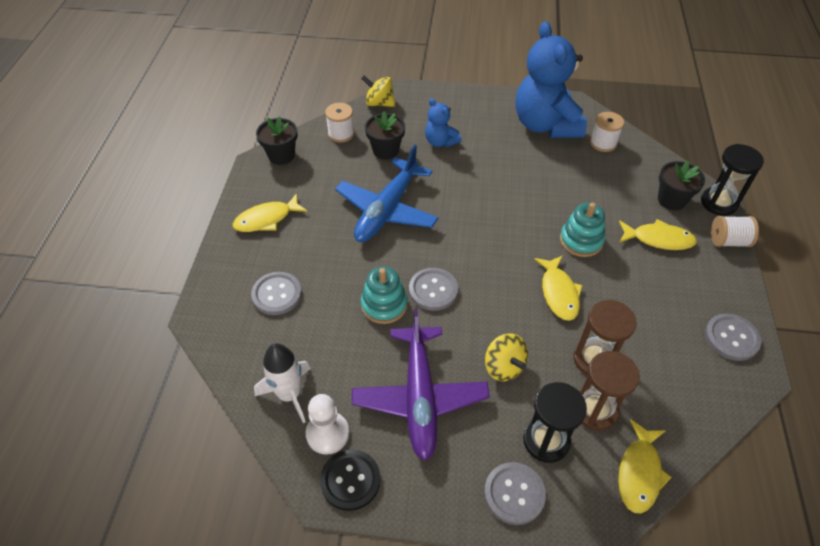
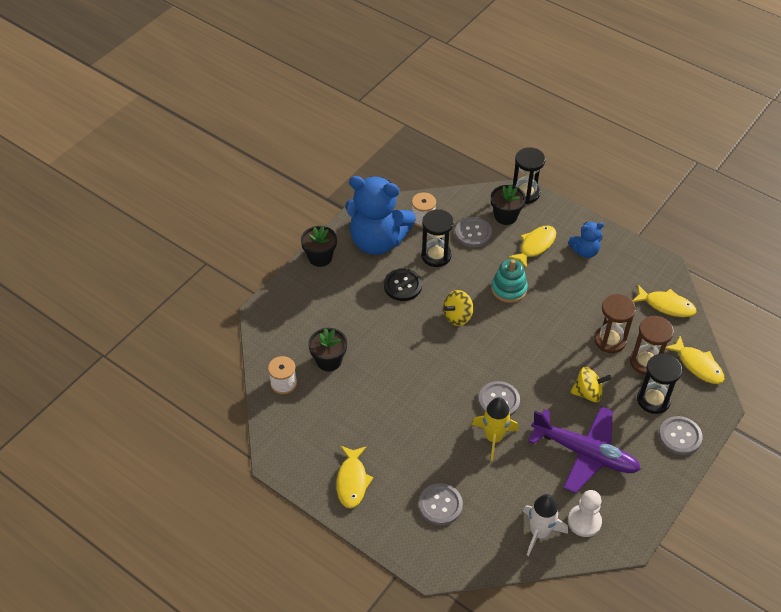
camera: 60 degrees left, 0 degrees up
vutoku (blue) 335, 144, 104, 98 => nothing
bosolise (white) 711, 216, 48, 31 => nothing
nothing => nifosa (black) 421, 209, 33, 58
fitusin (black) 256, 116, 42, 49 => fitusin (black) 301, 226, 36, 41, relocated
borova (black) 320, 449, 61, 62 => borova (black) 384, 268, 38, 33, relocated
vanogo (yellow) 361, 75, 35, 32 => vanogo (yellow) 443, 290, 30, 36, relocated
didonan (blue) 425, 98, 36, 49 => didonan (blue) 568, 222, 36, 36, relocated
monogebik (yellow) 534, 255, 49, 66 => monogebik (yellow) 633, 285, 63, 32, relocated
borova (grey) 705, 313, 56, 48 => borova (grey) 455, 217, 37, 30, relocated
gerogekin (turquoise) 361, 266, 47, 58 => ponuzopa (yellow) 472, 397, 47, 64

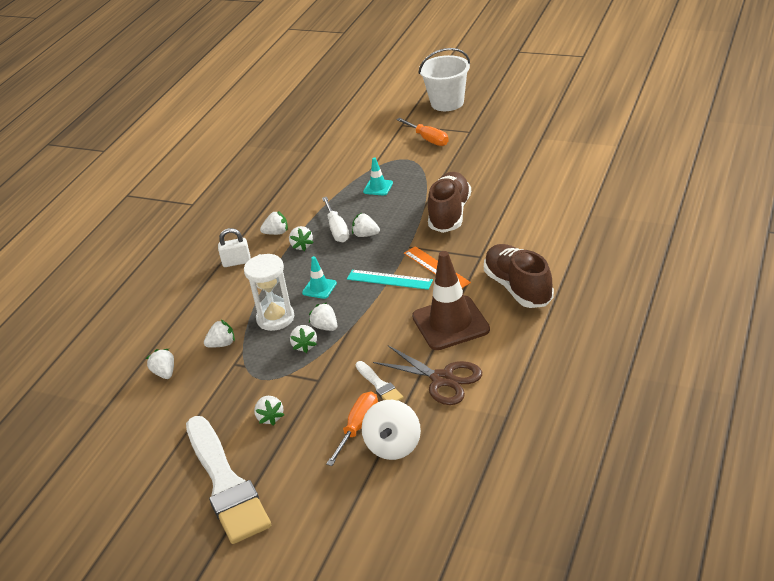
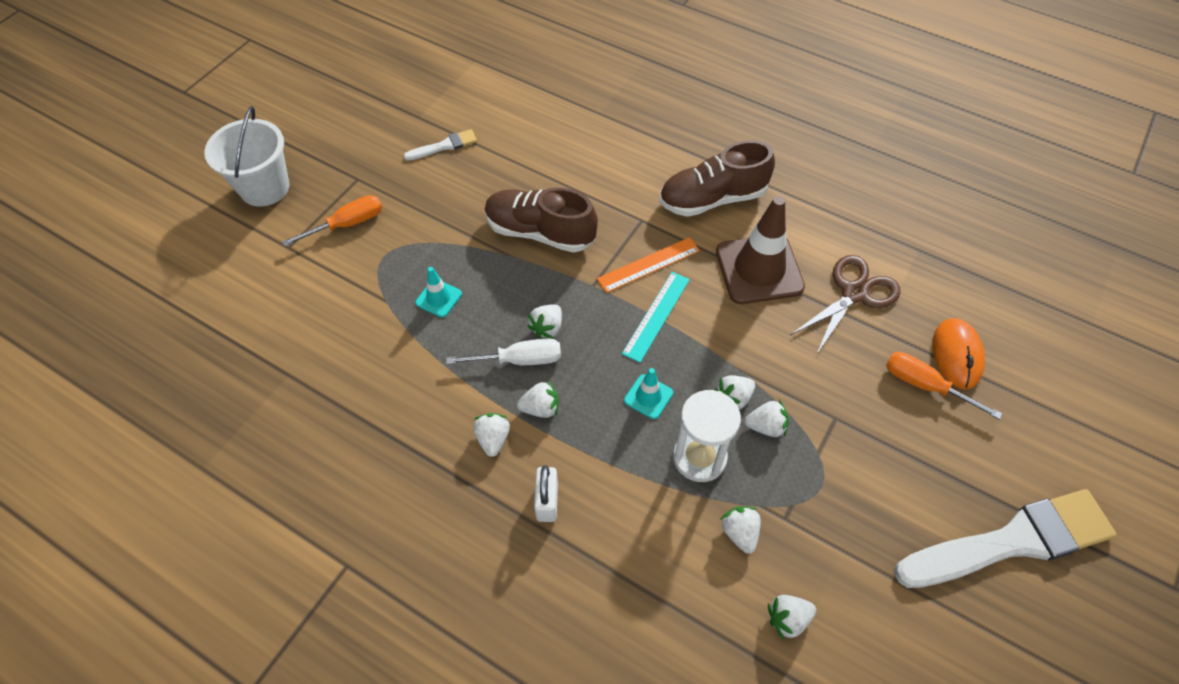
camera: 85 degrees left, 20 degrees up
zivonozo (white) 254, 396, 30, 30 => nothing
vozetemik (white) 355, 361, 49, 40 => vozetemik (white) 404, 129, 73, 32, relocated
vanogo (white) 362, 400, 59, 60 => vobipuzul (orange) 932, 318, 53, 71

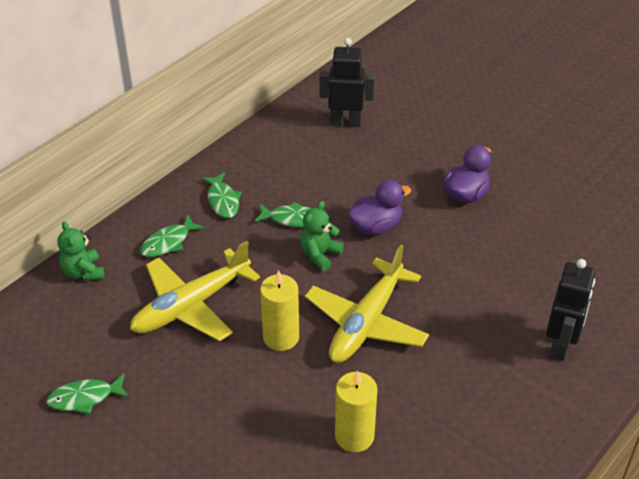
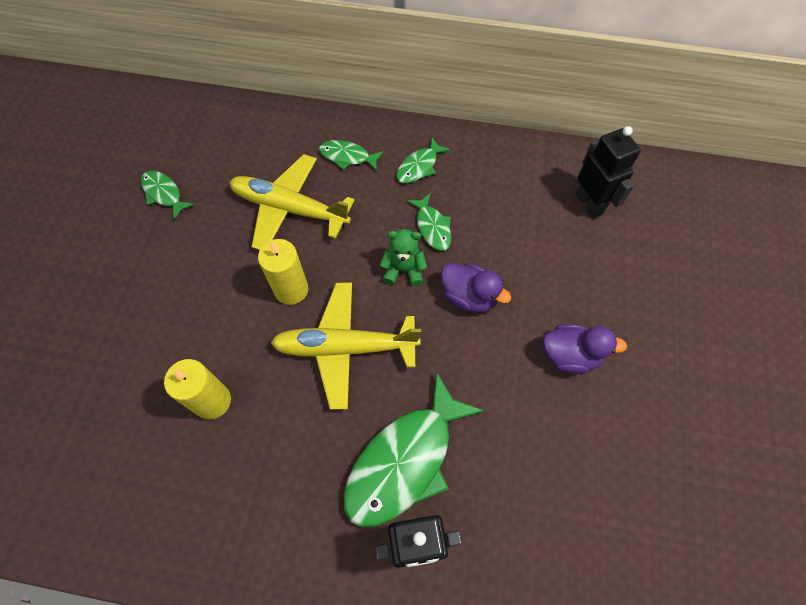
camera: 60 degrees right, 20 degrees up
didonan (green) 57, 221, 47, 60 => nothing
nothing => monogebik (green) 343, 372, 141, 155

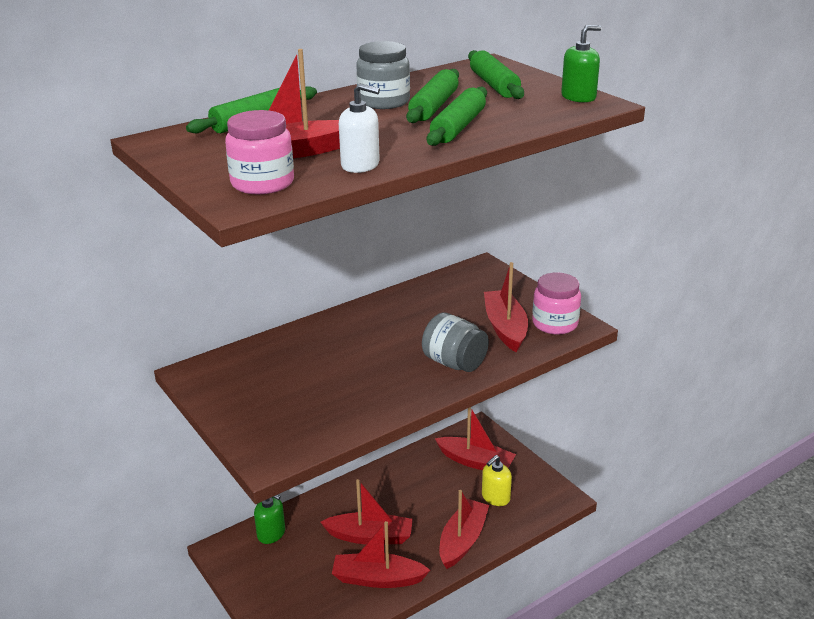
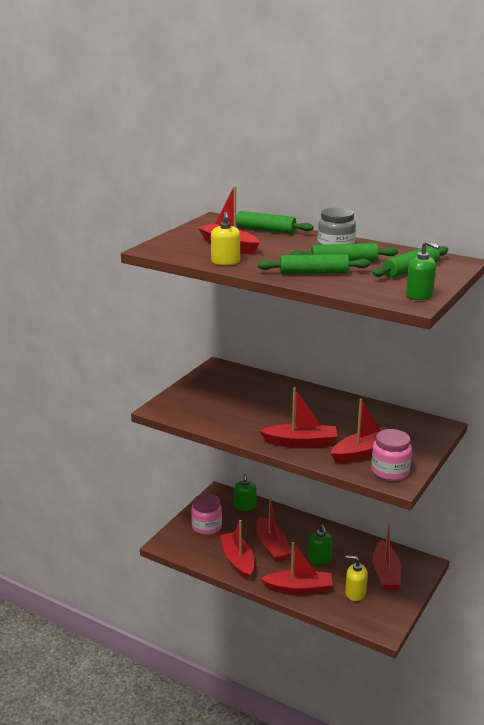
camera: 65 degrees right, 5 degrees down
nothing => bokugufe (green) 308, 524, 25, 41
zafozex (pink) 225, 110, 69, 84 => zafozex (pink) 191, 493, 31, 42, relocated
zafozex (grey) 422, 313, 67, 59 => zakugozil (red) 259, 387, 78, 61
bokugufe (white) 339, 83, 41, 90 => bokugufe (yellow) 211, 212, 29, 53

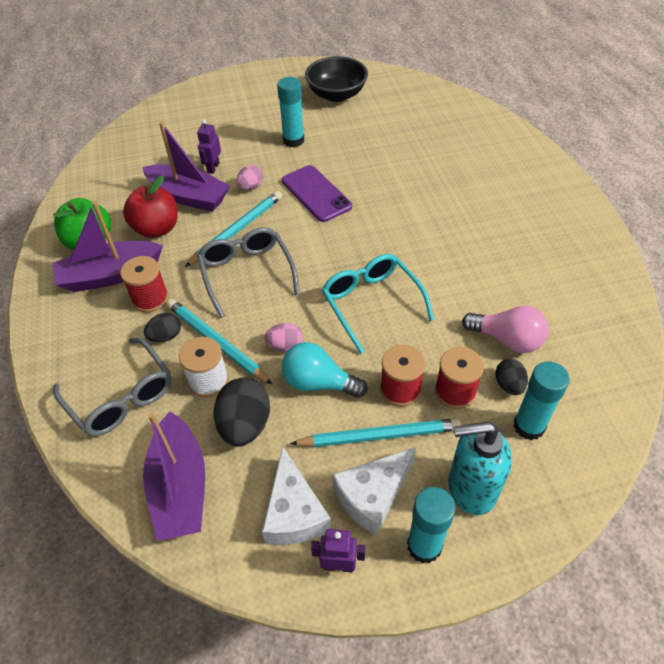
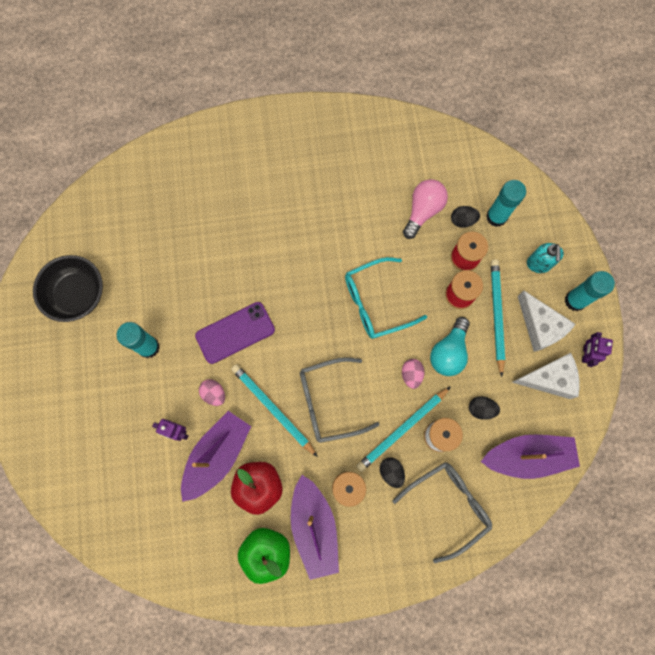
camera: 85 degrees left, 25 degrees up
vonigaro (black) 214, 378, 56, 69 => vonigaro (black) 469, 396, 31, 24, x0.57
bokugufe (turquoise) 448, 422, 64, 93 => bokugufe (turquoise) 527, 243, 37, 30, x0.66

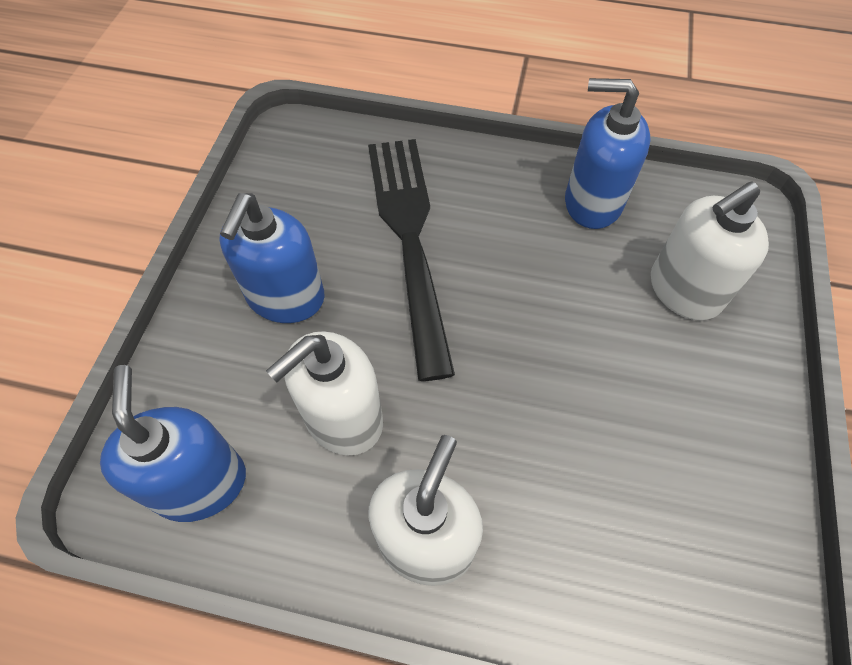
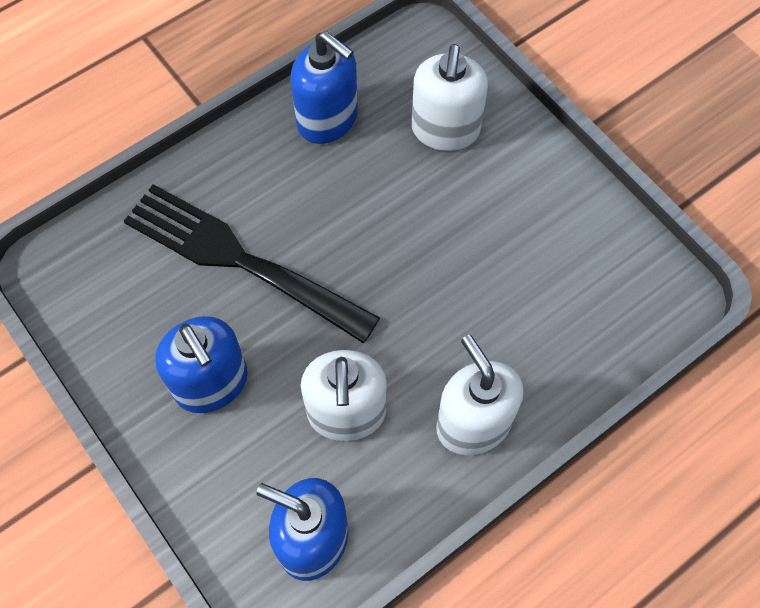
camera: 50 degrees left, 5 degrees up
bokugufe (blue) 565, 78, 85, 151 => bokugufe (blue) 291, 31, 67, 113, 105 degrees counterclockwise

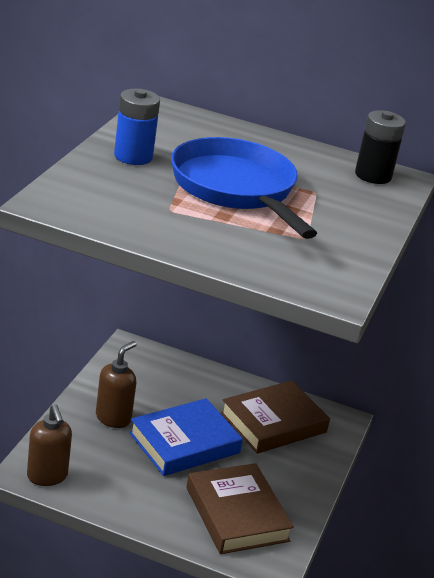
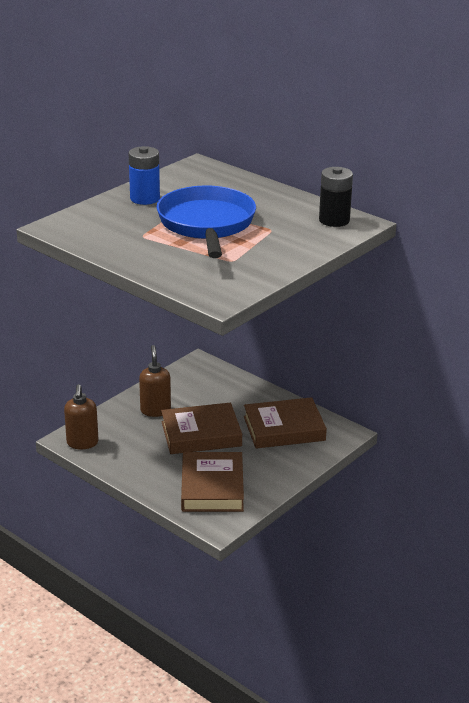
camera: 25 degrees right, 0 degrees up
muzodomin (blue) 129, 398, 114, 78 => muzodomin (brown) 161, 403, 81, 51
bokugufe (brown) 96, 341, 41, 87 => bokugufe (brown) 139, 345, 32, 72, 60 degrees counterclockwise

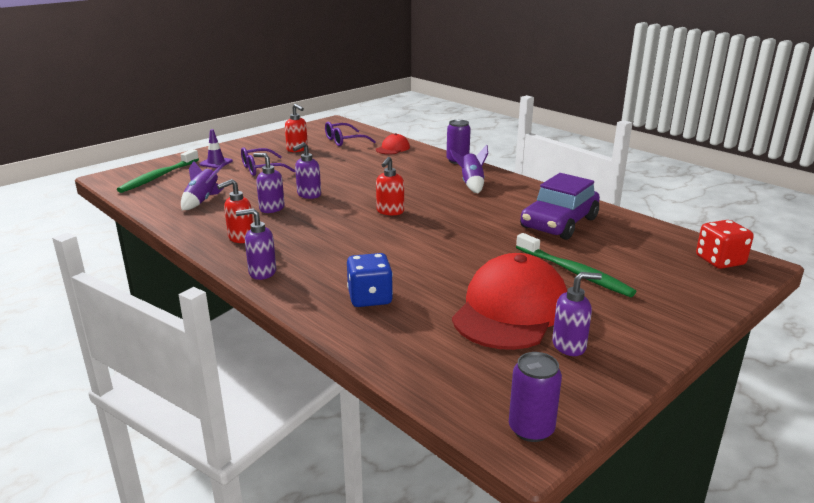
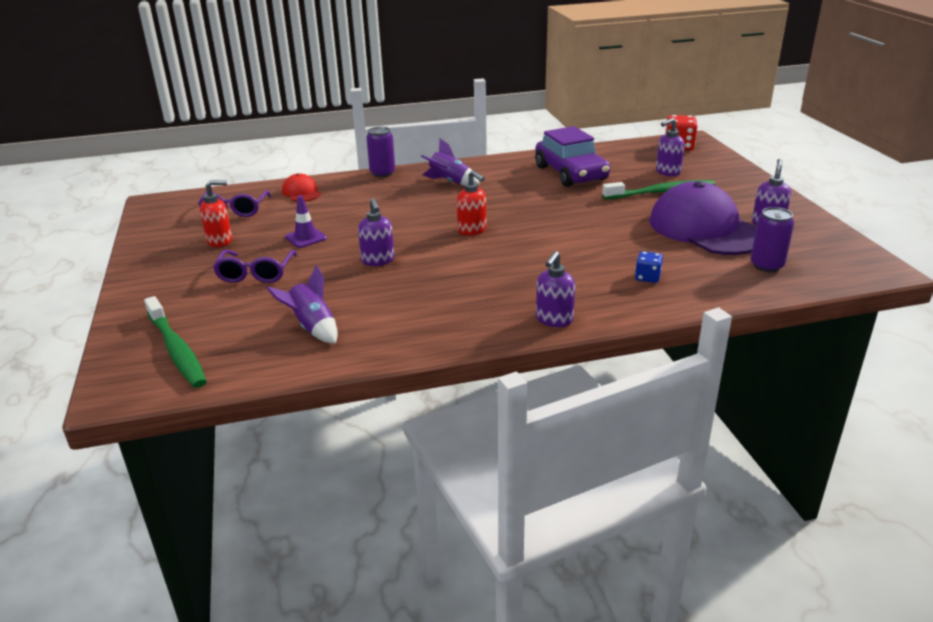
camera: 60 degrees left, 5 degrees up
bokugufe (red) 217, 179, 36, 64 => nothing
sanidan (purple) 199, 129, 34, 39 => sanidan (purple) 285, 195, 42, 53, relocated
bokugufe (purple) 253, 153, 32, 60 => bokugufe (purple) 656, 118, 29, 58, relocated
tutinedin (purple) 509, 352, 53, 90 => tutinedin (purple) 751, 207, 43, 65, relocated
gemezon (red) 452, 253, 115, 97 => gemezon (purple) 649, 181, 108, 74
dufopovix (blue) 347, 253, 46, 54 => dufopovix (blue) 635, 251, 28, 32, x0.60

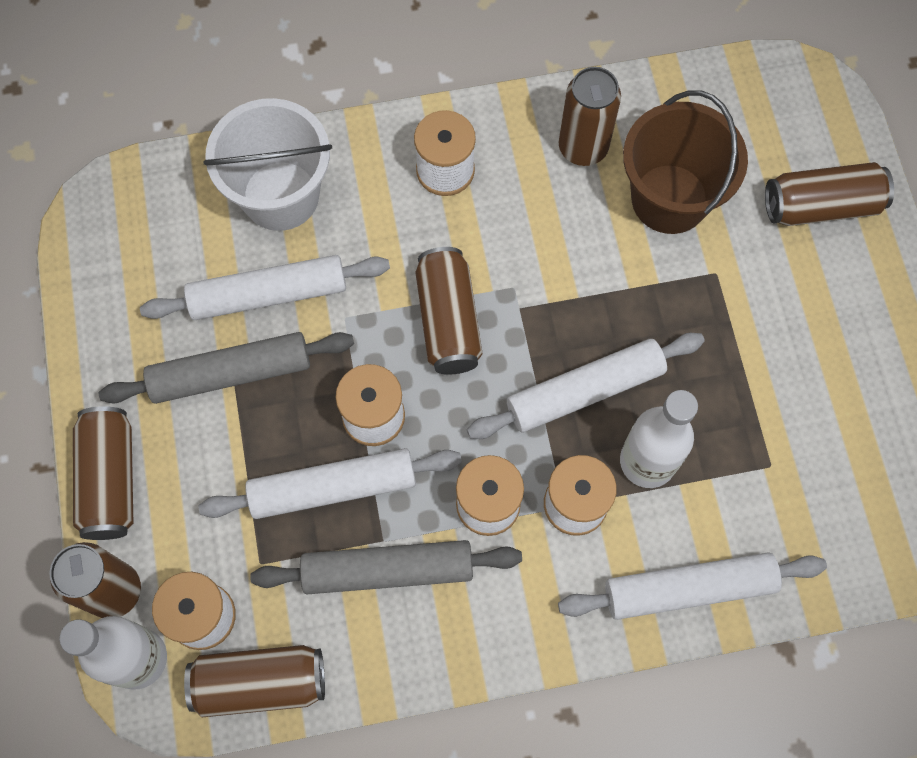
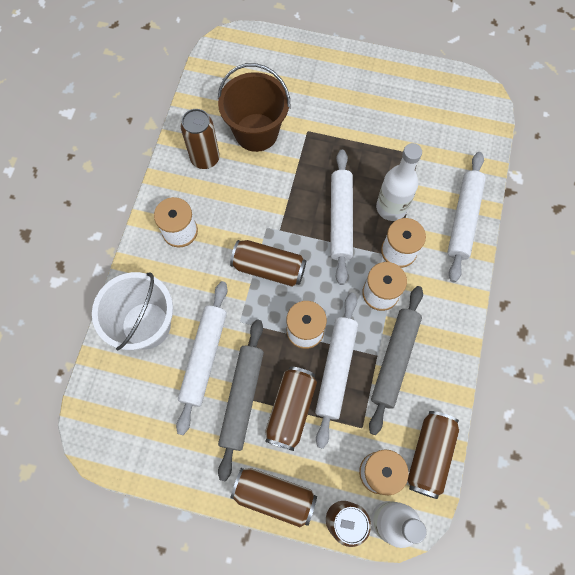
camera: 65 degrees left, 0 degrees up
tutinedin (brown) 765, 162, 129, 64 => tutinedin (brown) 265, 366, 52, 85, relocated

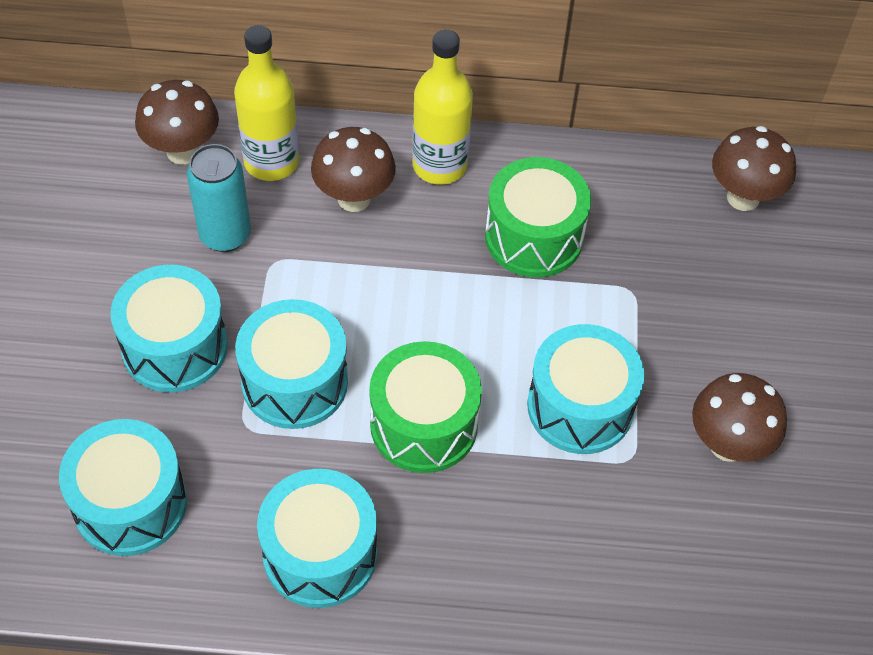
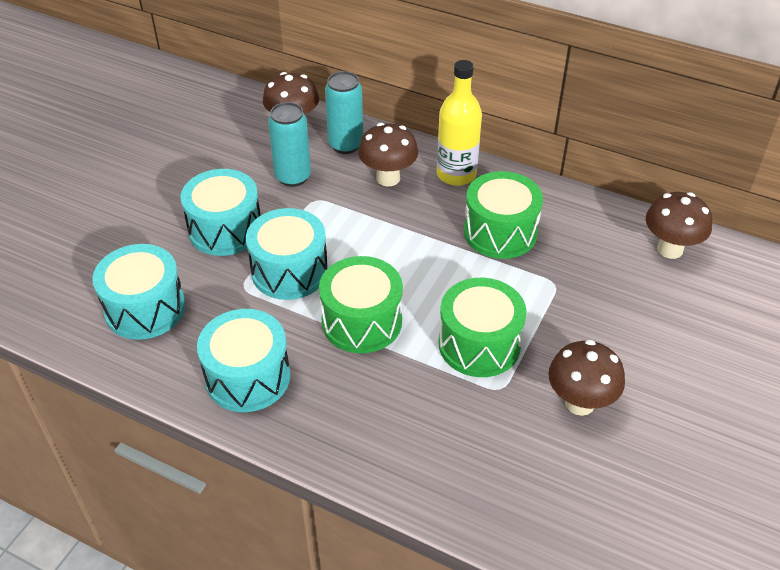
camera: 25 degrees right, 10 degrees down
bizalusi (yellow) 234, 25, 65, 156 => tutinedin (turquoise) 325, 71, 38, 83
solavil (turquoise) 527, 324, 117, 130 => solavil (green) 438, 278, 89, 99

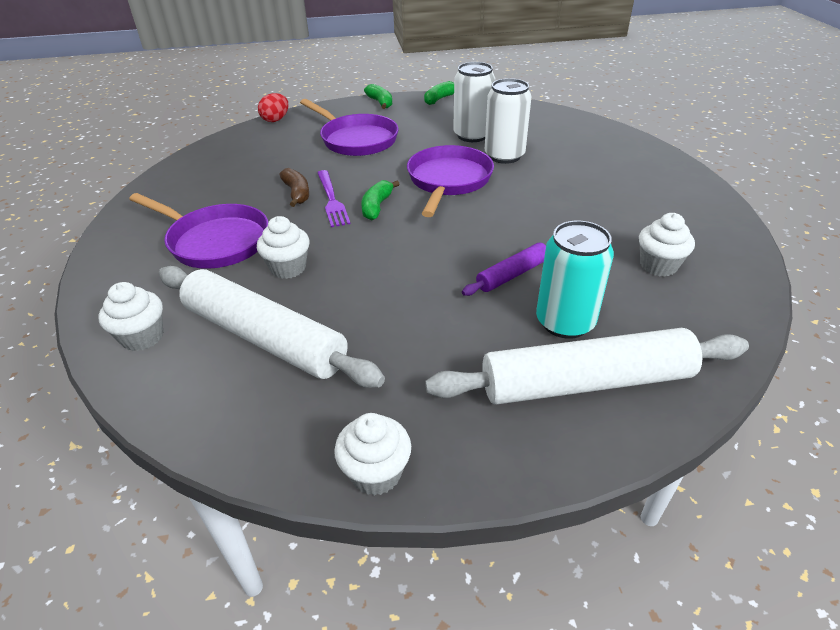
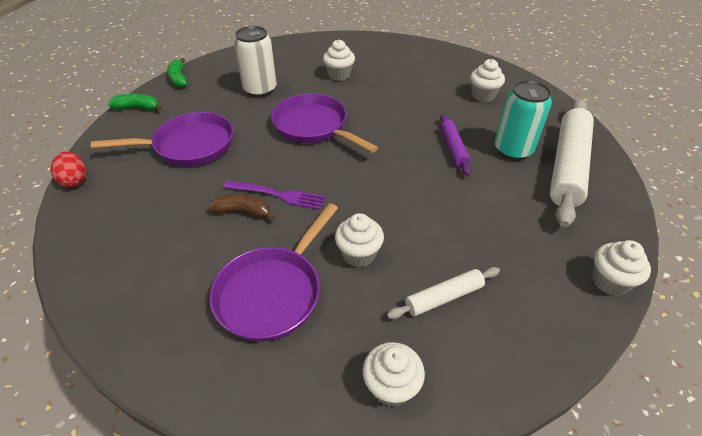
camera: 60 degrees left, 5 degrees up
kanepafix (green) 361, 180, 39, 40 => nothing
tutinedin (white) 485, 78, 47, 86 => nothing
nothing => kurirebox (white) 323, 39, 32, 42
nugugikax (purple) 129, 193, 139, 76 => nugugikax (purple) 210, 203, 128, 139, 150 degrees clockwise
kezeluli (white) 159, 266, 226, 122 => kezeluli (white) 387, 267, 113, 52, x0.50

